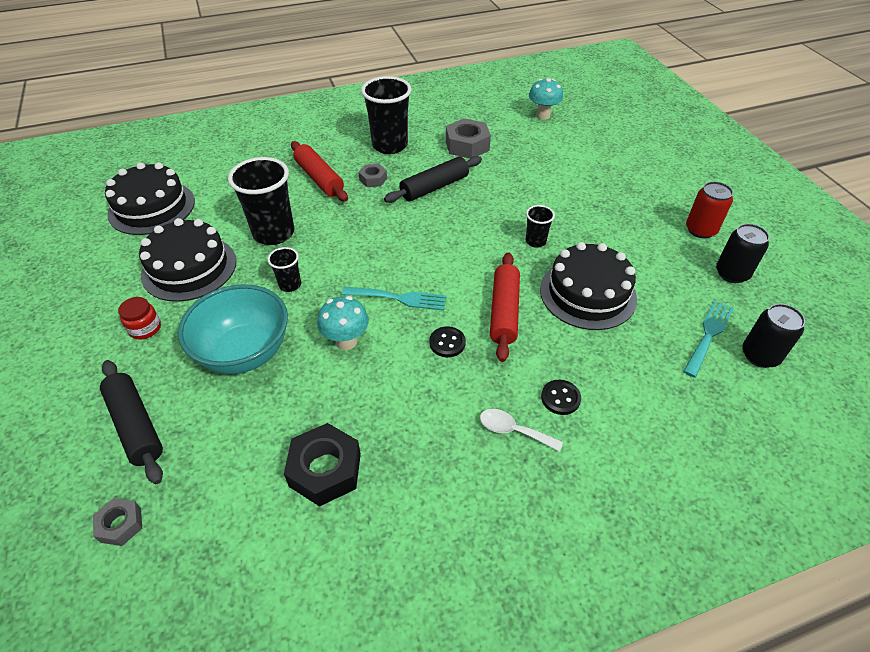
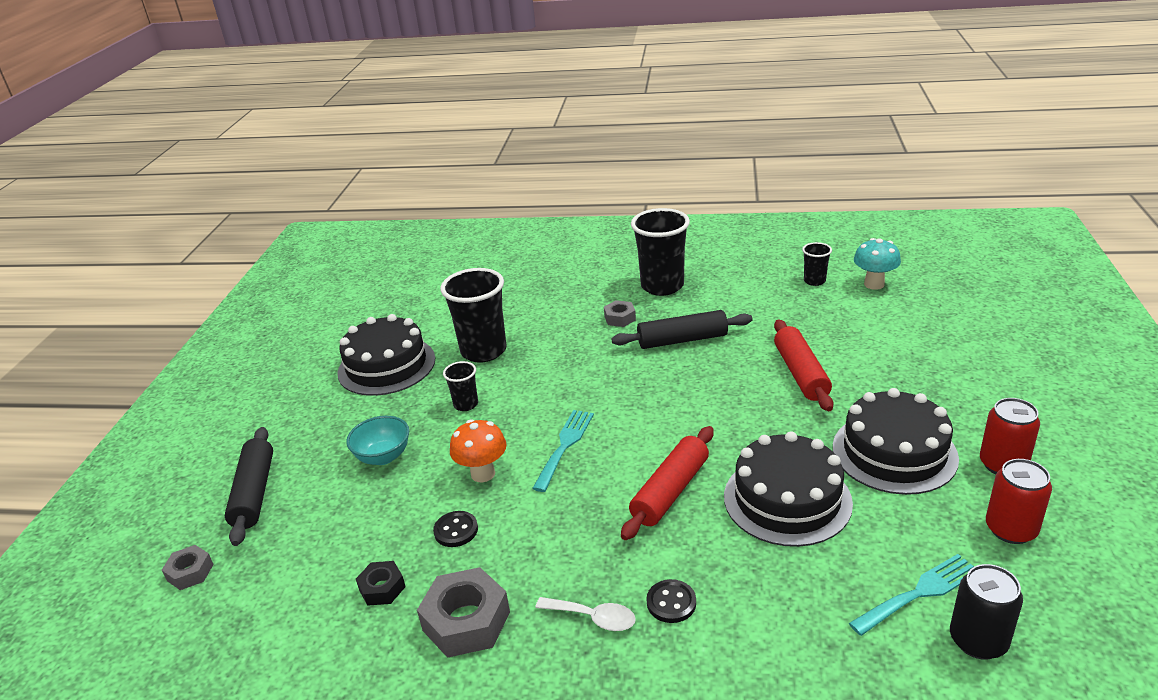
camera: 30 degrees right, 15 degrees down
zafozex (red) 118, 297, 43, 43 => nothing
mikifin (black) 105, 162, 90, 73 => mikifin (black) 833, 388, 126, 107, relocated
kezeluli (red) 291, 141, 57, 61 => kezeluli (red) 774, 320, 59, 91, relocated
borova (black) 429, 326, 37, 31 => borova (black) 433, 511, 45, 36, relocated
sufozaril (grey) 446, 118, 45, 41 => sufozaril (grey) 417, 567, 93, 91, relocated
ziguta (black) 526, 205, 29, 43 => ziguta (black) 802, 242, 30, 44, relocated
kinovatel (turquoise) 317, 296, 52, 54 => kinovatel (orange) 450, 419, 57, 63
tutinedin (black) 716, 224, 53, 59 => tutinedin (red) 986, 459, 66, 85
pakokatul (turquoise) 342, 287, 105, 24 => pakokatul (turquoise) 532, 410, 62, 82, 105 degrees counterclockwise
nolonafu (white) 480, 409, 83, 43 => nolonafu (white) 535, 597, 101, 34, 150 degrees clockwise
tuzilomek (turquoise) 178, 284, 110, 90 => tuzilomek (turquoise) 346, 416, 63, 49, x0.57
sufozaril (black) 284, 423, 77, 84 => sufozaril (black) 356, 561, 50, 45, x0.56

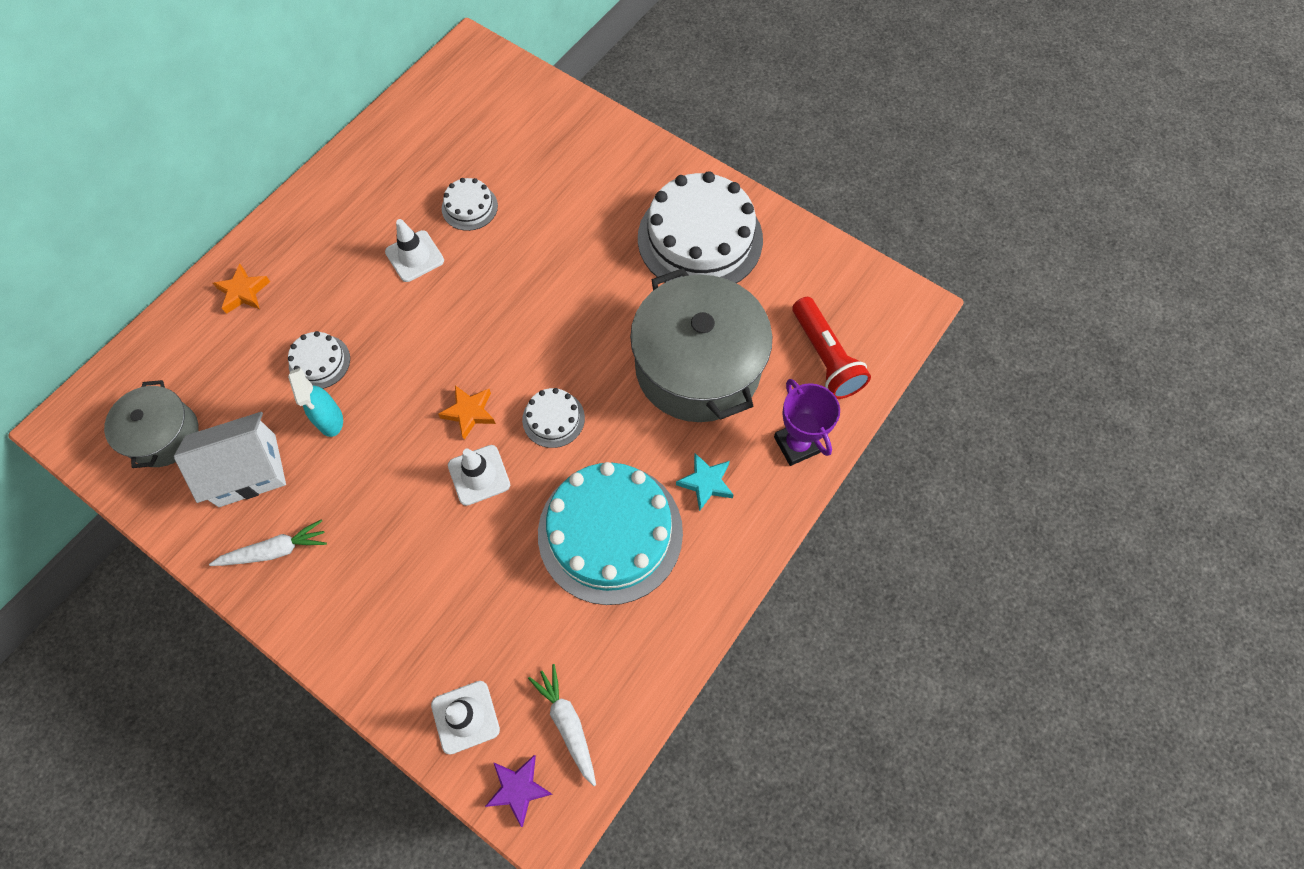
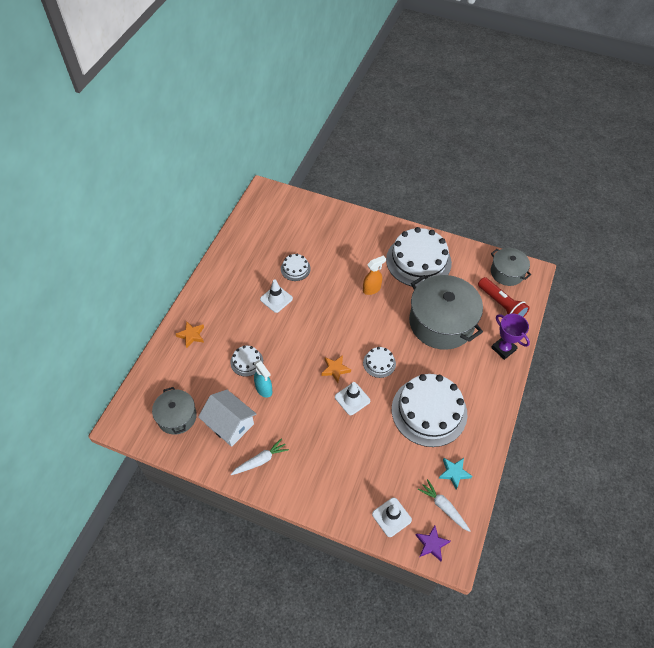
camera: 15 degrees left, 10 degrees down
nothing => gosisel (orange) 363, 255, 23, 40
nothing => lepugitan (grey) 491, 248, 40, 38
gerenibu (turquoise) 676, 453, 57, 58 => gerenibu (turquoise) 439, 458, 33, 32, relocated
mikifin (turquoise) 538, 462, 145, 143 => mikifin (white) 392, 374, 75, 73
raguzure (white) 174, 412, 112, 95 => raguzure (white) 198, 390, 58, 57, 75 degrees clockwise

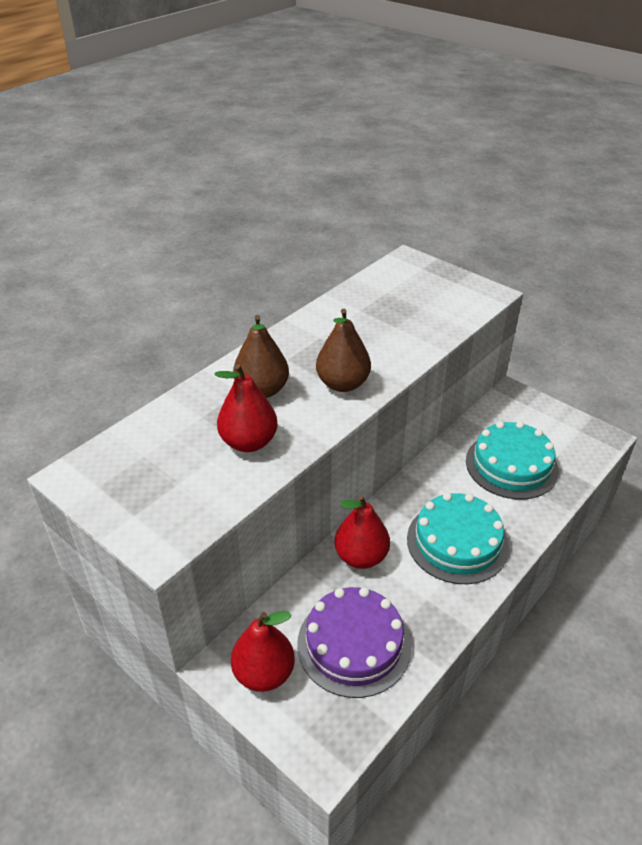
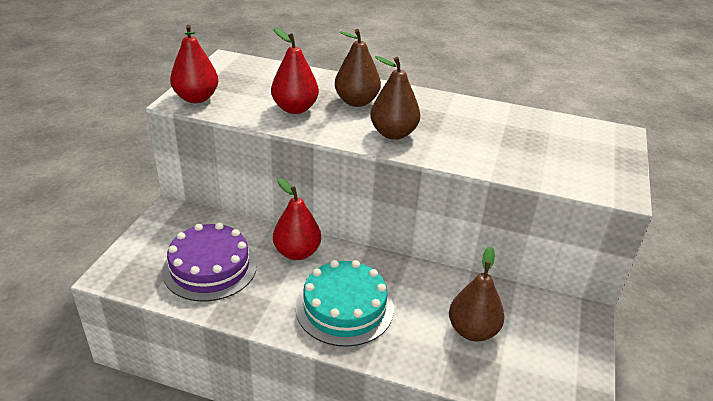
camera: 65 degrees right, 5 degrees down
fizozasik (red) 231, 611, 64, 81 => fizozasik (red) 170, 25, 48, 78, relocated
mikifin (turquoise) 466, 421, 93, 78 => fizozasik (brown) 449, 246, 56, 95

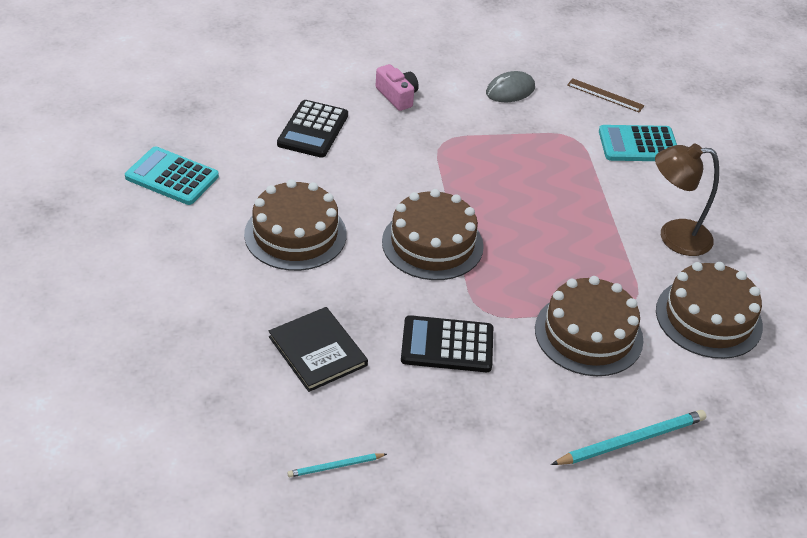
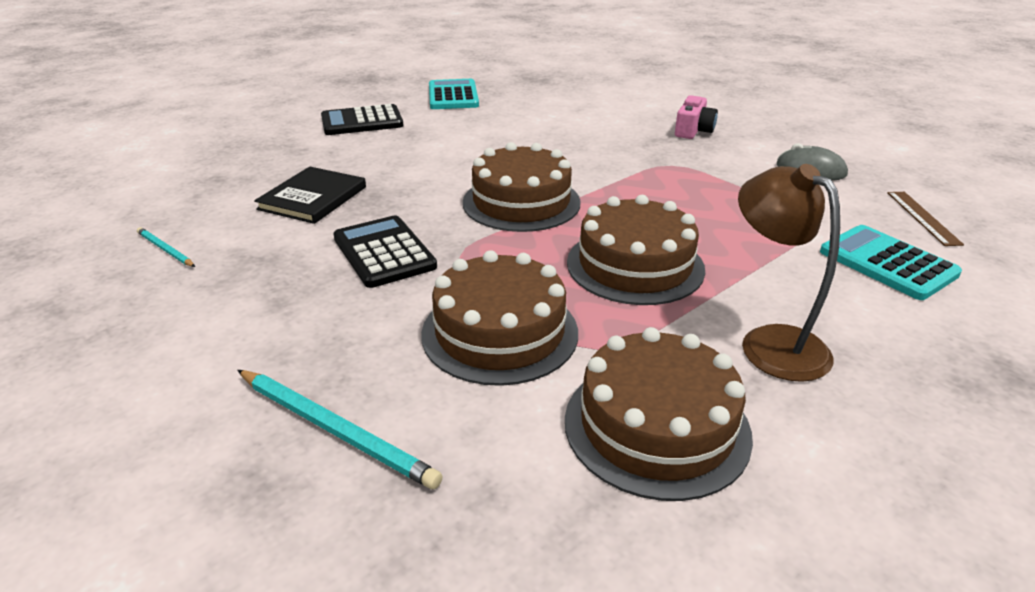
camera: 60 degrees right, 10 degrees down
mikifin (brown) 244, 179, 103, 92 => mikifin (brown) 567, 195, 138, 110, relocated
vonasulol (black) 277, 100, 71, 58 => vonasulol (black) 321, 104, 83, 31, relocated

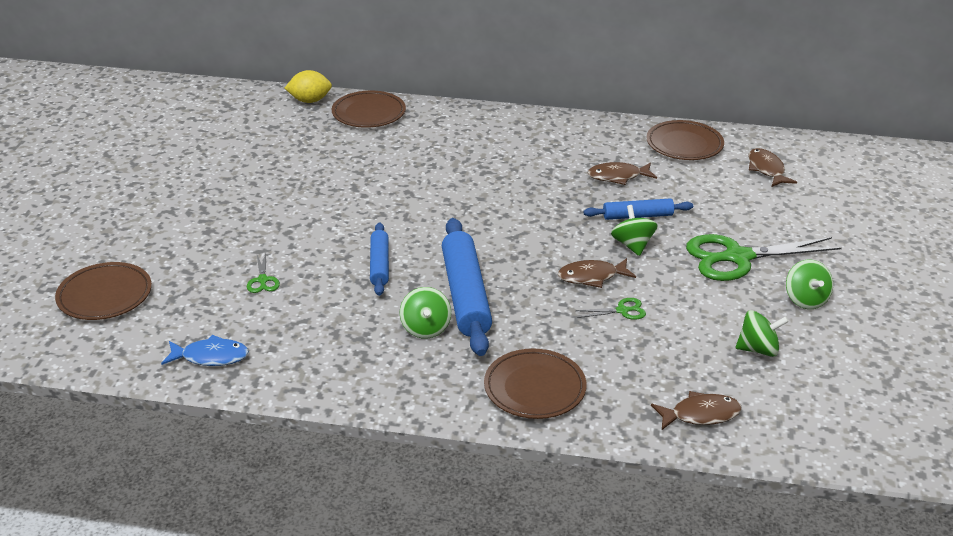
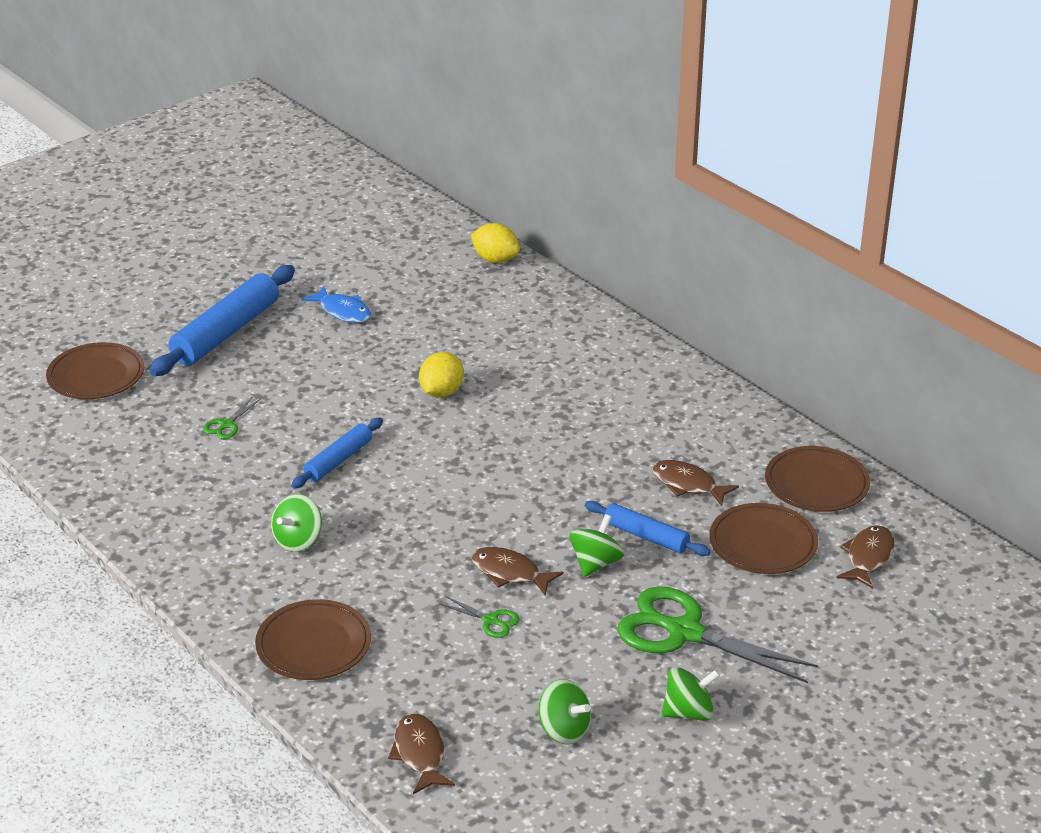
camera: 40 degrees right, 0 degrees up
nothing => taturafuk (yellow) 419, 352, 45, 46
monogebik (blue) 161, 335, 88, 31 => monogebik (blue) 302, 286, 69, 37, relocated
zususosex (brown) 332, 91, 74, 37 => zususosex (brown) 709, 503, 109, 71, relocated
kezeluli (blue) 442, 218, 50, 138 => kezeluli (blue) 150, 265, 145, 111, relocated
monogebik (brown) 651, 391, 91, 39 => monogebik (brown) 388, 714, 67, 80, 135 degrees counterclockwise
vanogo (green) 786, 260, 47, 49 => vanogo (green) 662, 667, 58, 54, 135 degrees counterclockwise

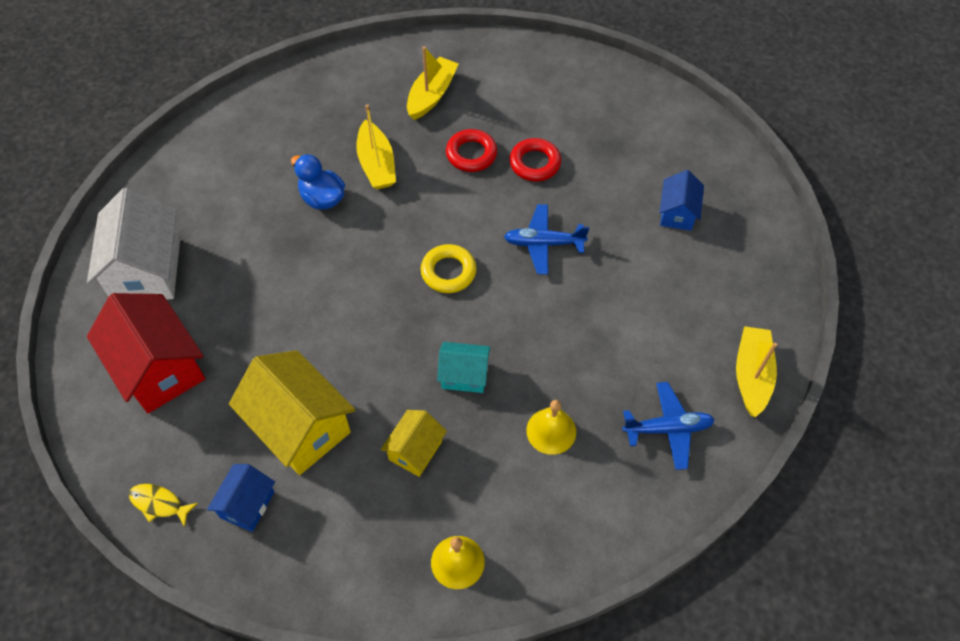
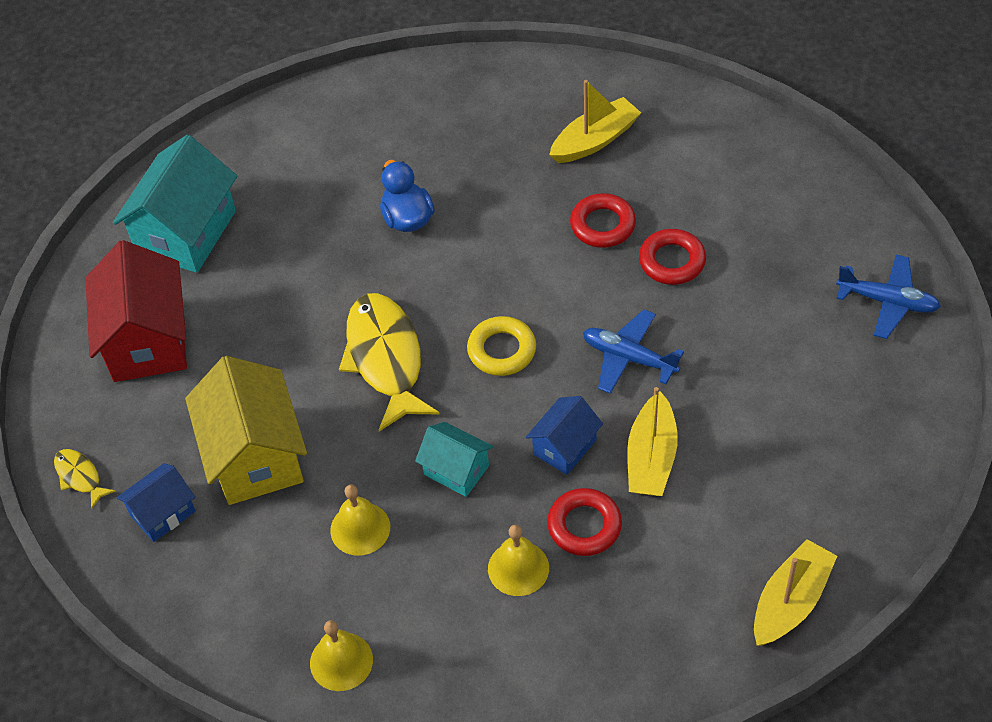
camera: 30 degrees right, 5 degrees down
nothing => monogebik (yellow) 339, 293, 101, 139
nothing => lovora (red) 547, 488, 75, 68
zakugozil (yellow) 356, 104, 40, 85 => zakugozil (yellow) 627, 387, 51, 109, relocated
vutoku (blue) 622, 382, 93, 88 => vutoku (blue) 836, 254, 105, 85, relocated
raguzure (blue) 660, 170, 44, 61 => raguzure (blue) 526, 396, 77, 79, relocated
raguzure (yellow) 381, 410, 66, 67 => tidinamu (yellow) 330, 484, 60, 72
raguzure (white) 87, 188, 93, 112 => raguzure (turquoise) 113, 135, 124, 138

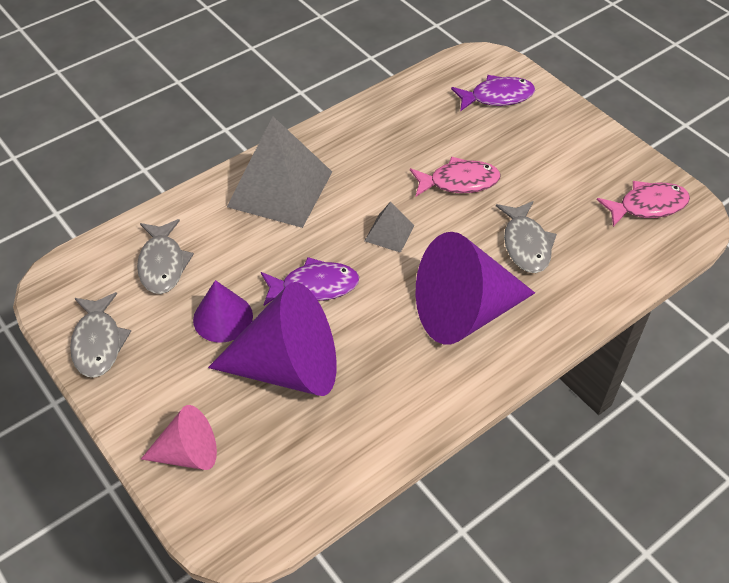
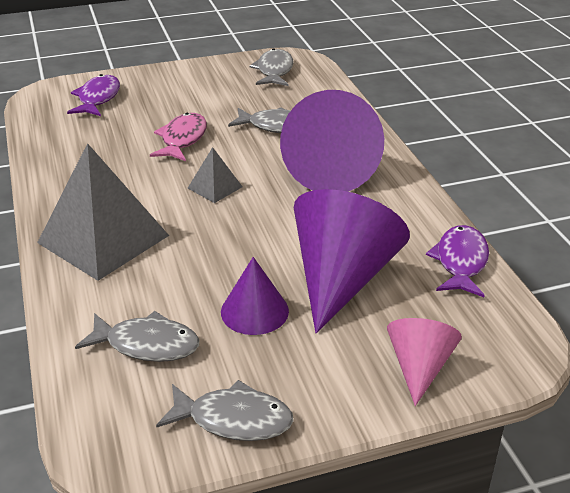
camera: 70 degrees left, 15 degrees down
monogebik (purple) 261, 257, 98, 49 => monogebik (purple) 426, 225, 63, 72, relocated
monogebik (pink) 597, 181, 93, 46 => monogebik (grey) 249, 49, 45, 37

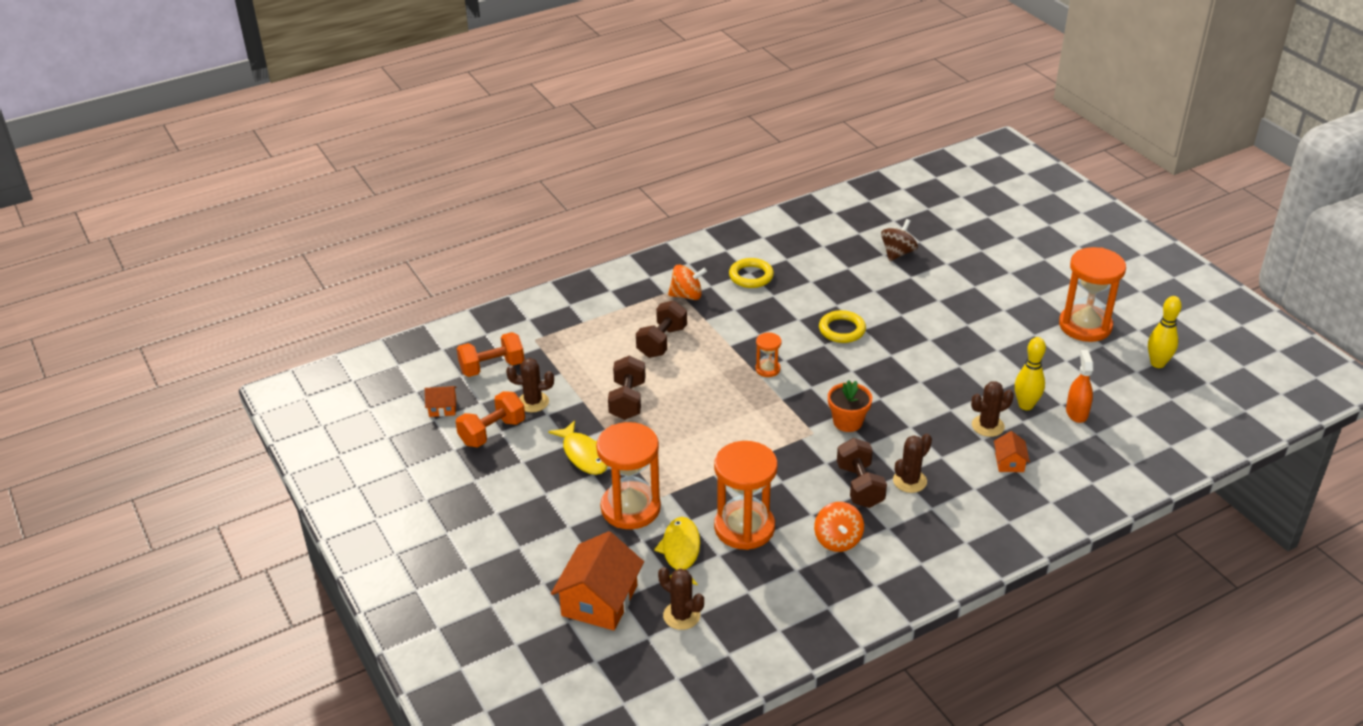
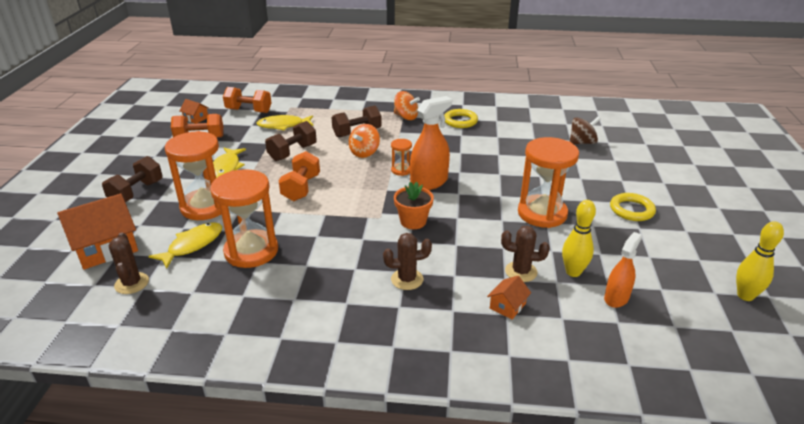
camera: 35 degrees right, 5 degrees down
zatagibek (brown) 506, 358, 48, 54 => nothing
nothing => monogebik (yellow) 256, 115, 57, 16
nothing => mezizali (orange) 279, 151, 41, 50
nothing => gosisel (orange) 410, 96, 42, 94
vanogo (orange) 814, 502, 50, 50 => vanogo (orange) 349, 124, 31, 34, relocated
lovora (yellow) 819, 310, 47, 33 => lovora (yellow) 610, 193, 46, 28, relocated
mezizali (brown) 837, 438, 50, 70 => mezizali (brown) 102, 156, 60, 46, relocated
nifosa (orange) 1059, 247, 67, 95 => nifosa (orange) 518, 137, 61, 91, relocated

